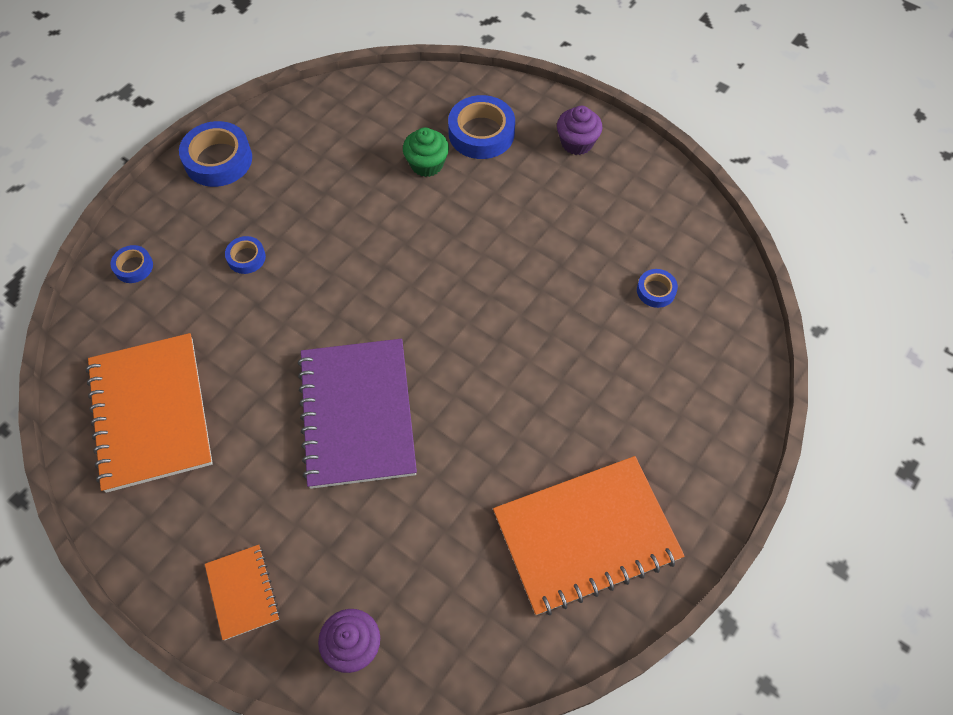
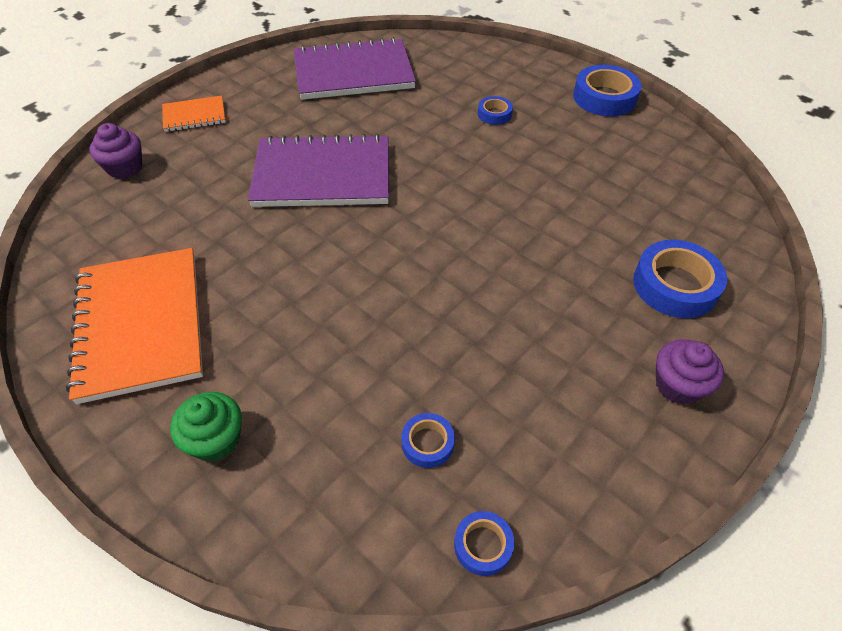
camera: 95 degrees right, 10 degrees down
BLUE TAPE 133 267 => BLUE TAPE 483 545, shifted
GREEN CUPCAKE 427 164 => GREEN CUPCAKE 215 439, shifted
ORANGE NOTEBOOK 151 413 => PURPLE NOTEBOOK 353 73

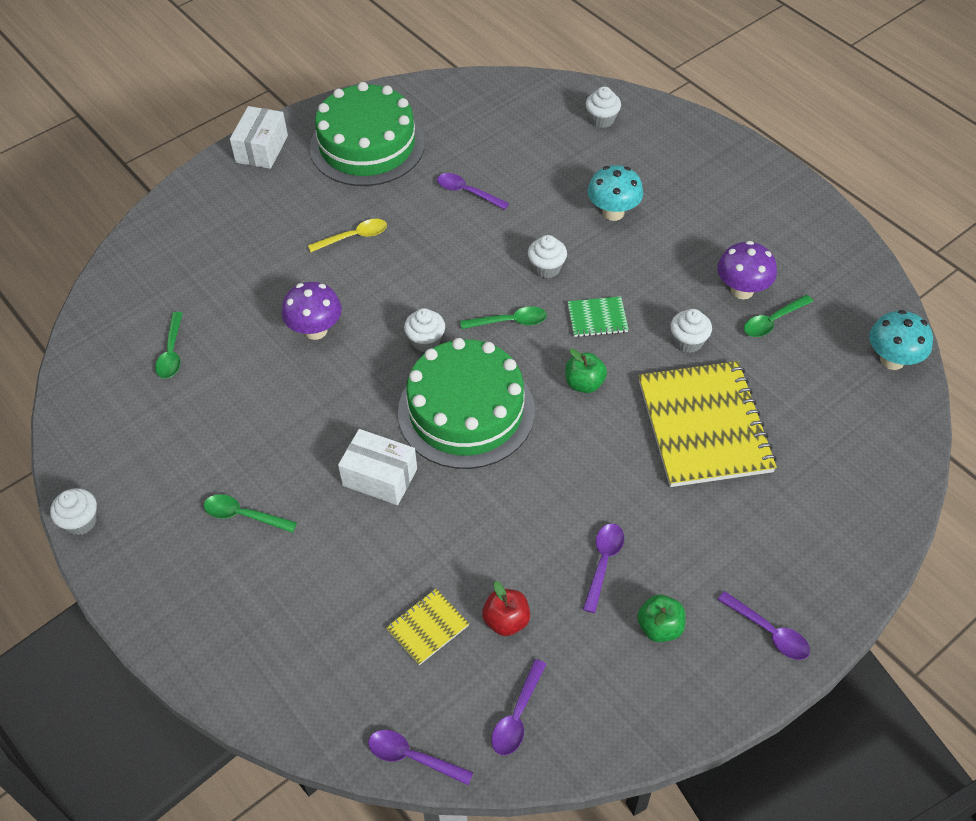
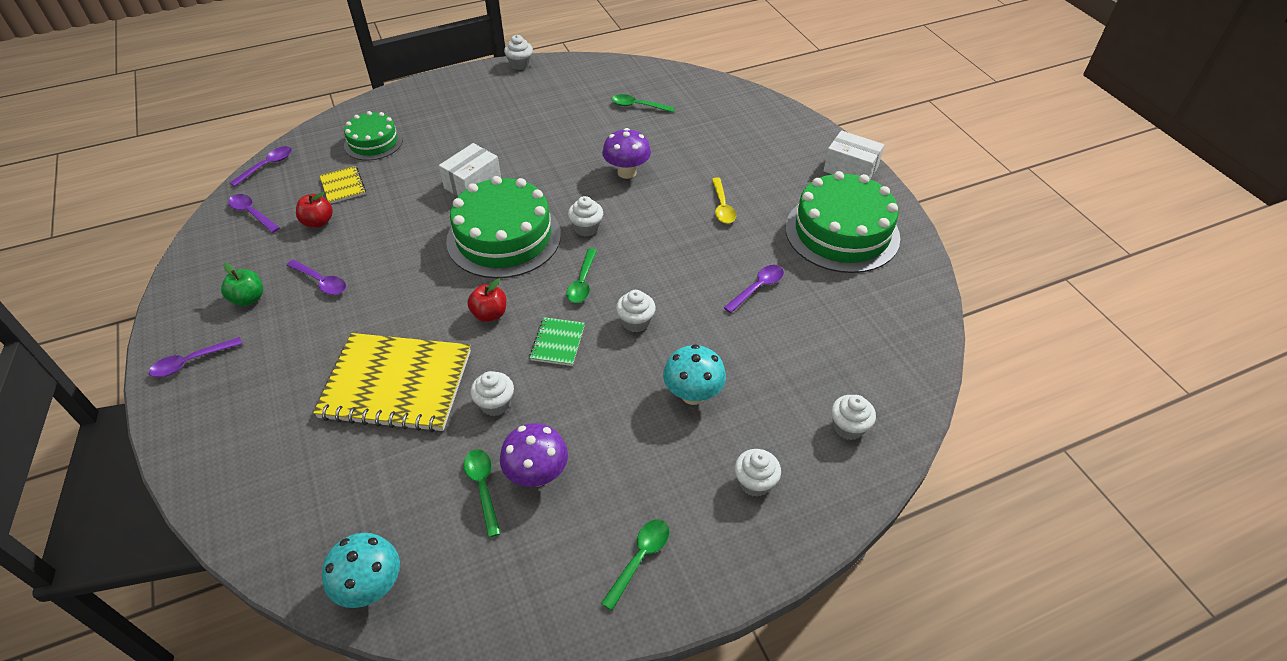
camera: 105 degrees right, 5 degrees down
nothing => GREEN CAKE 373 142
nothing => WHITE CUPCAKE 755 483
GREEN SPOON 244 515 => GREEN SPOON 640 559, shifted
GREEN APPLE 584 384 => RED APPLE 490 314

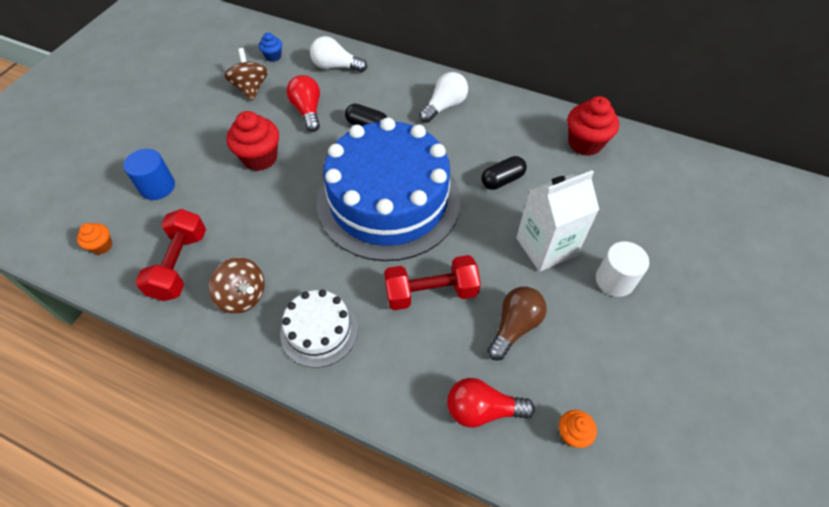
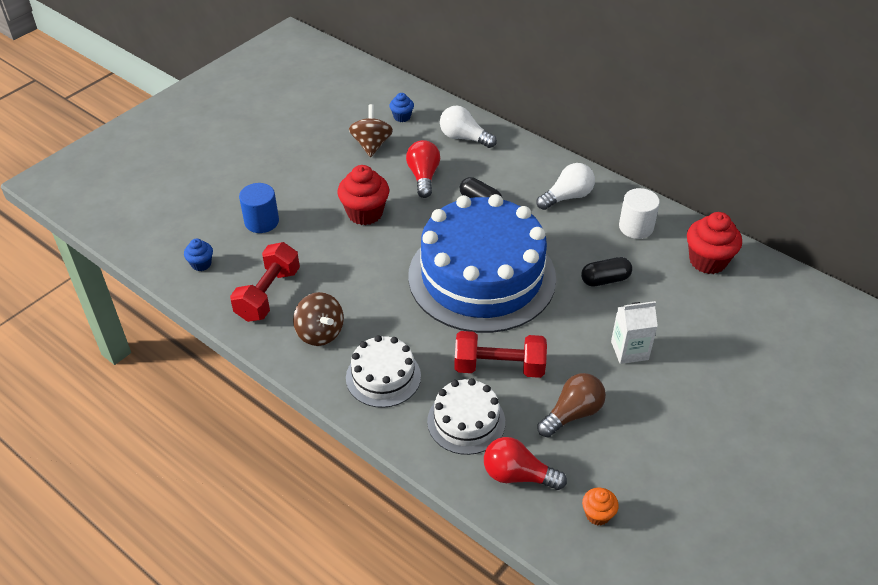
camera: 15 degrees right, 10 degrees down
nothing => WHITE CAKE 466 421
WHITE CYLINDER 614 280 => WHITE CYLINDER 636 227, shifted
ORANGE CUPCAKE 101 246 => BLUE CUPCAKE 201 264
WHITE CARTON 546 247 => WHITE CARTON 629 350, x0.65

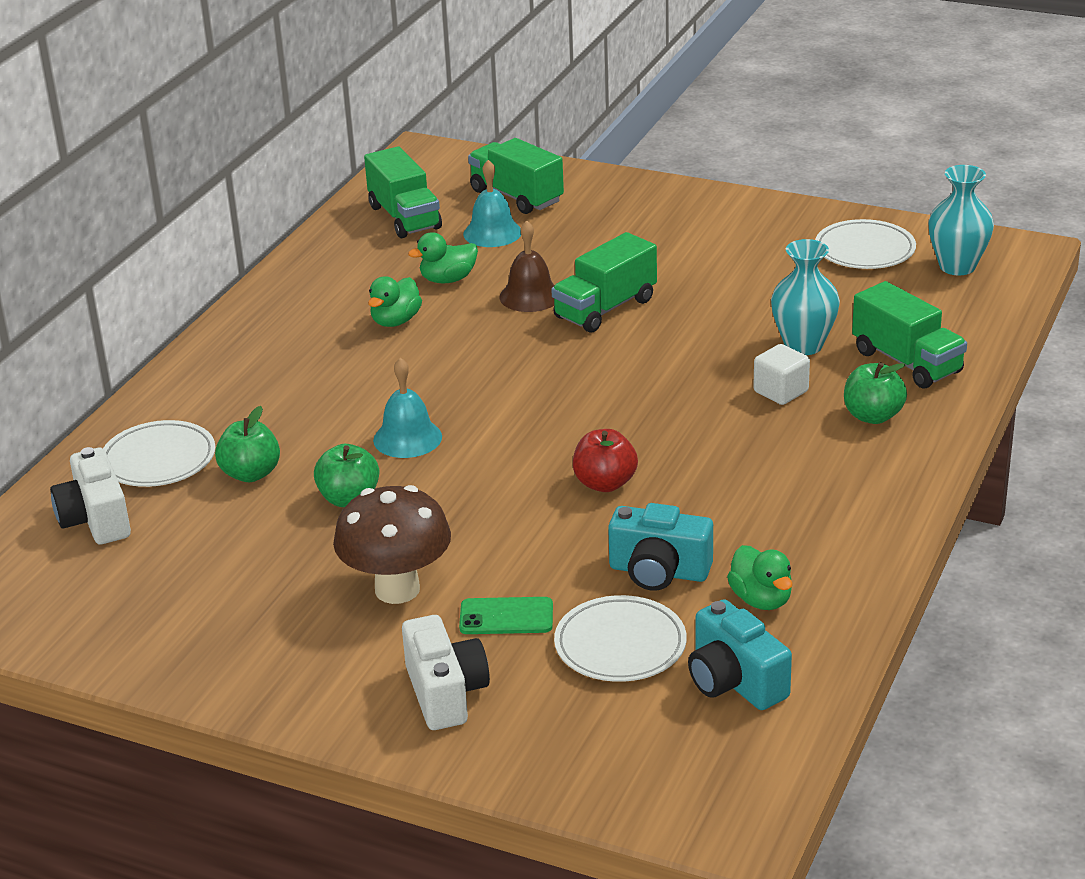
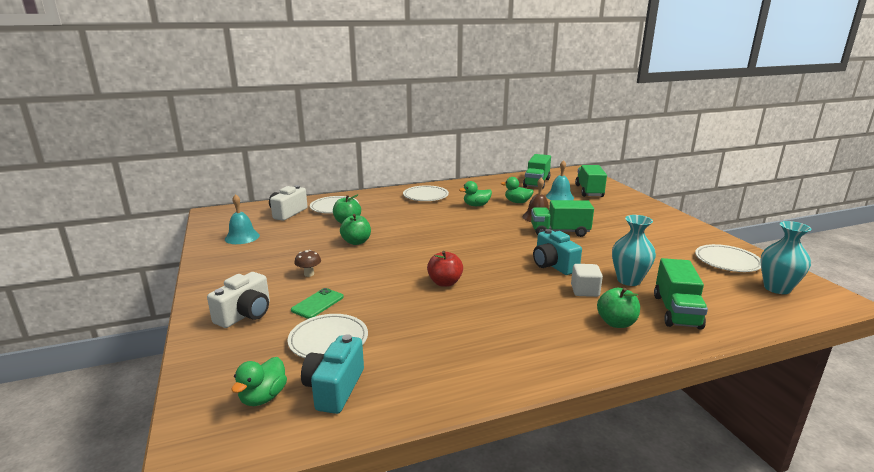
camera: 45 degrees right, 10 degrees down
nothing => WHITE PLATE 425 196
TURQUOISE BELL 407 438 => TURQUOISE BELL 242 237, shifted
TURQUOISE CAMERA 659 572 => TURQUOISE CAMERA 553 265, shifted
GREEN DUCK 761 599 => GREEN DUCK 263 397, shifted
GREEN PHONE 506 617 => GREEN PHONE 317 303, 75 degrees clockwise
BROWN MUSHROOM 397 589 => BROWN MUSHROOM 309 274, x0.45

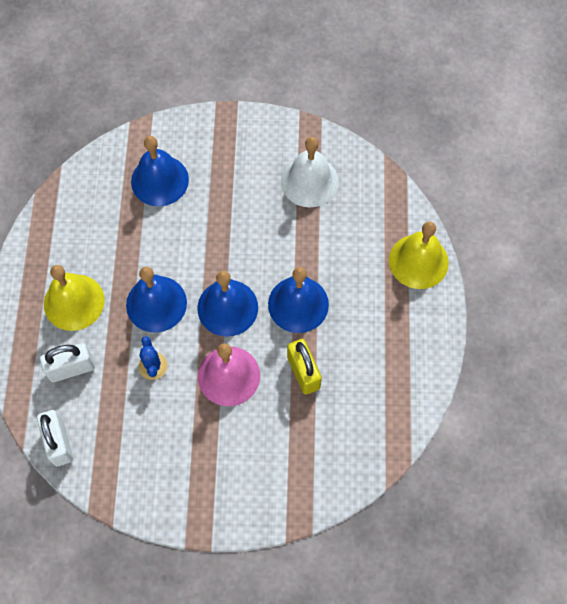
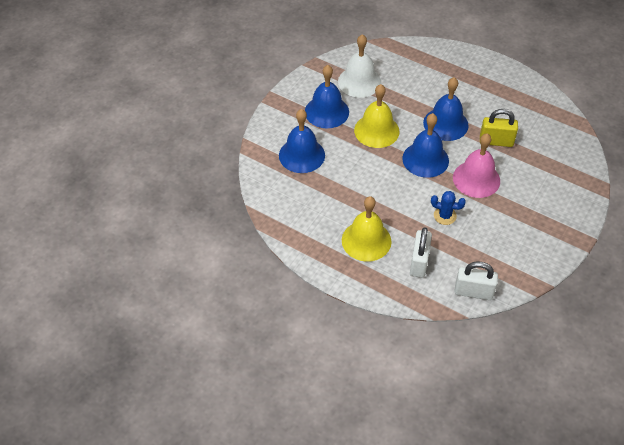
camera: 60 degrees left, 15 degrees down
BLUE BELL 156 303 => BLUE BELL 326 111, shifted
YELLOW BELL 418 261 => YELLOW BELL 376 130, shifted

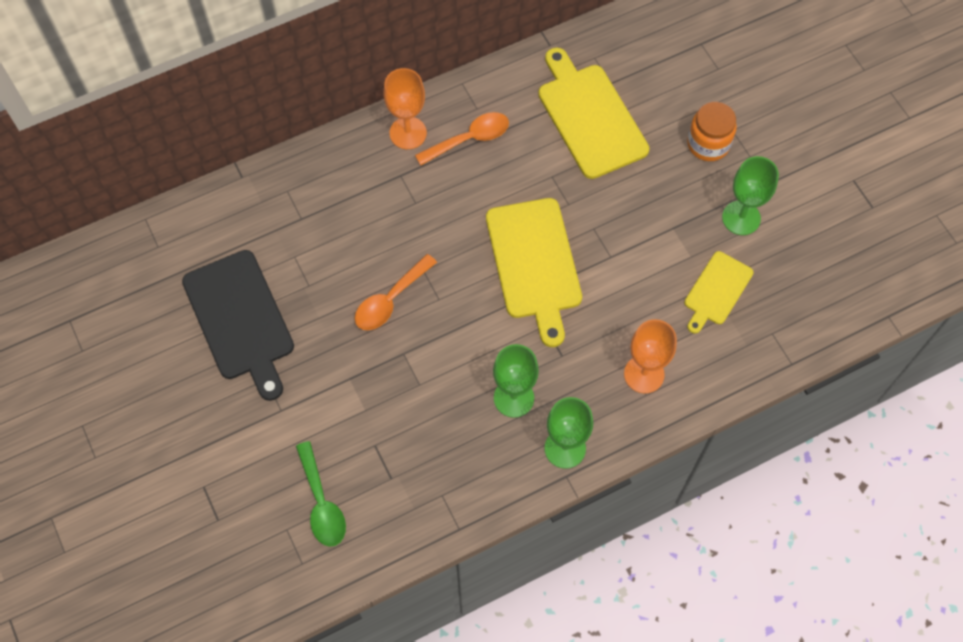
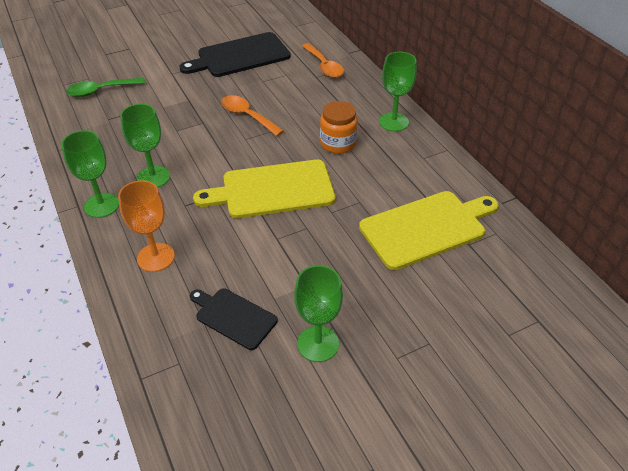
camera: 90 degrees right, 20 degrees down
ORANGE SPOON 469 139 => ORANGE SPOON 324 66, shifted
ORANGE JAR 708 144 => ORANGE JAR 338 143, shifted
ORANGE GOBLET 408 133 => GREEN GOBLET 393 122
YELLOW CUTTING BOARD 716 291 => BLACK CUTTING BOARD 233 317

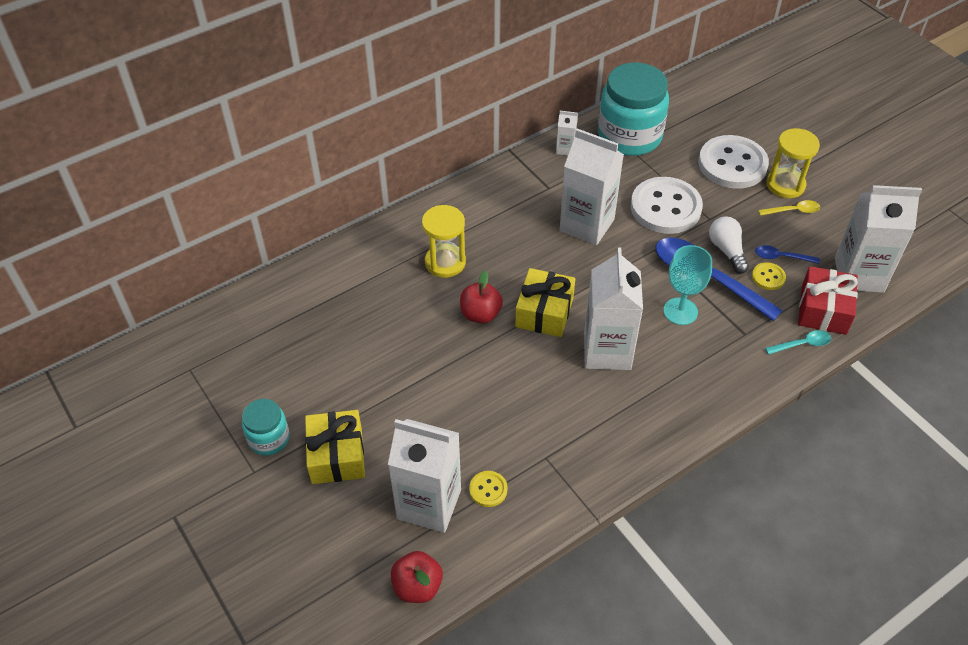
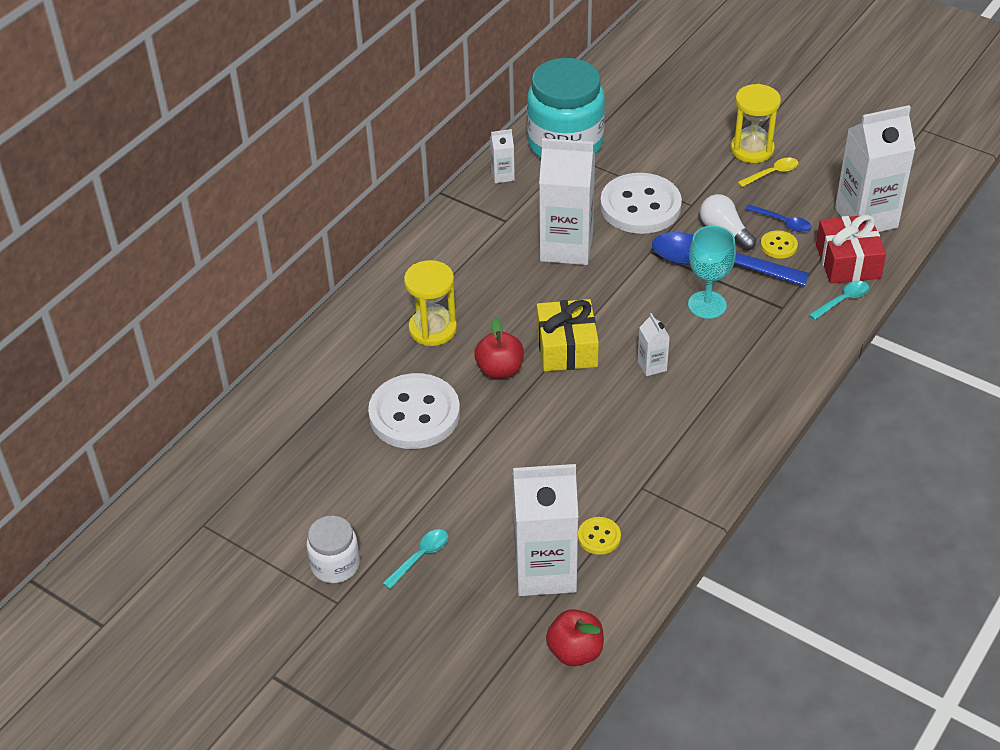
camera: 20 degrees left, 5 degrees down
WHITE BUTTON 732 164 => WHITE BUTTON 414 414, shifted
YELLOW GIFT 337 455 => TURQUOISE SPOON 420 557
TURQUOISE JAR 269 438 => WHITE JAR 335 565
BLUE SPOON 781 257 => BLUE SPOON 782 222, 135 degrees counterclockwise
WHITE CARTON 607 351 => WHITE CARTON 652 366, x0.44

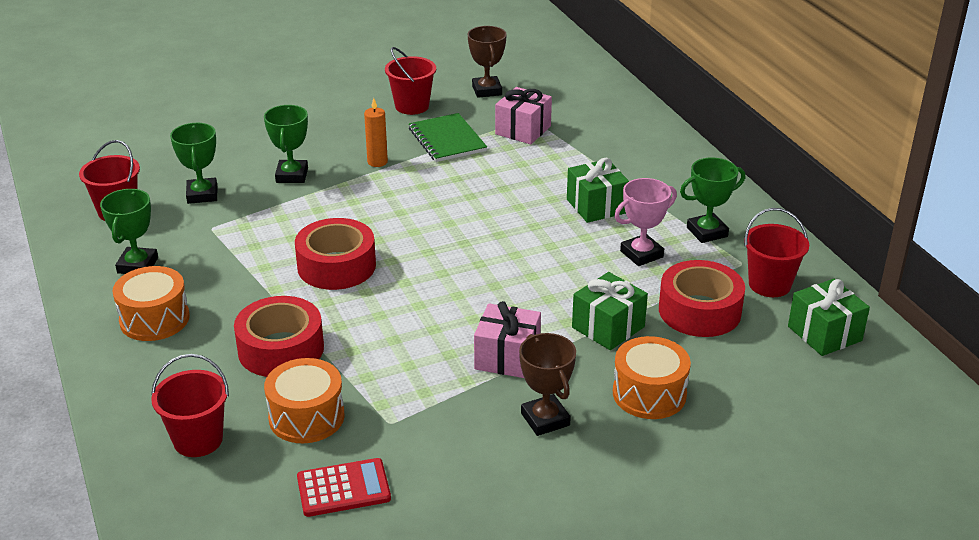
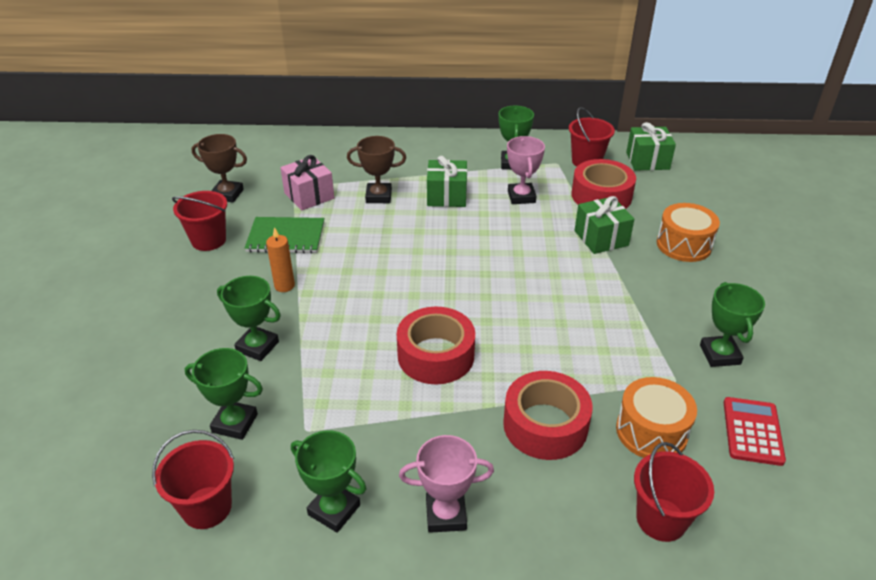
camera: 65 degrees left, 5 degrees up
PINK GIFT 507 357 => nothing
nothing => GREEN TROPHY 719 354
BROWN TROPHY 545 419 => BROWN TROPHY 378 196, shifted
ORANGE DRUM 154 319 => PINK TROPHY 446 514

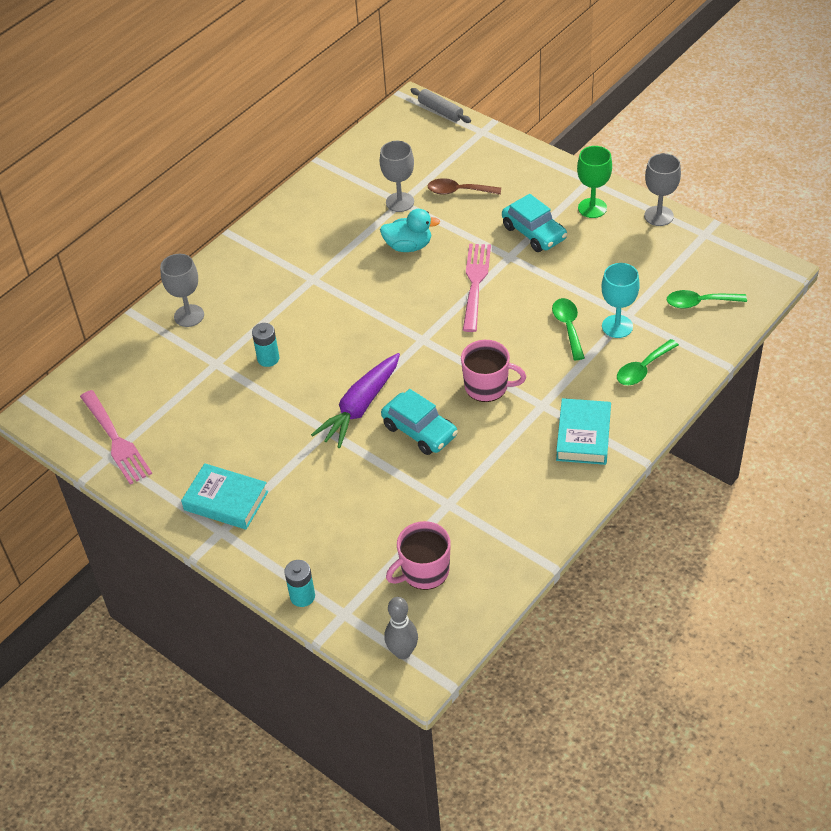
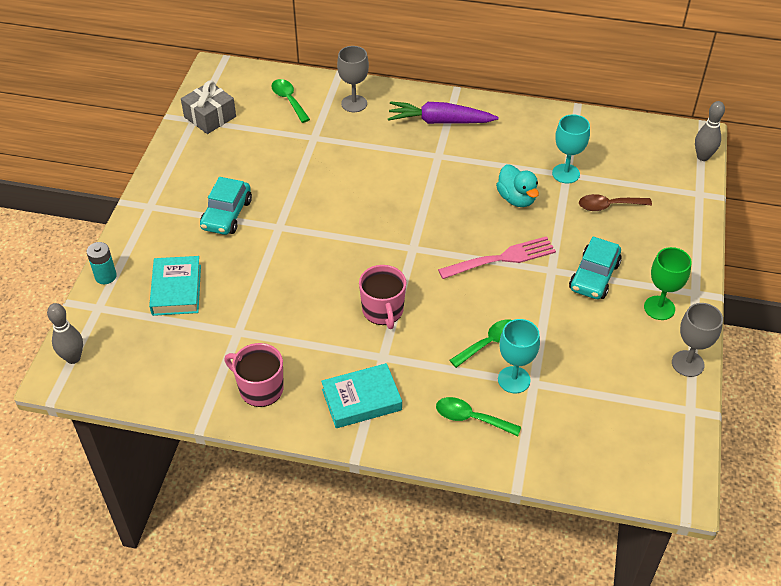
camera: 60 degrees right, 0 degrees up
TURQUOISE BATTERY 268 359 => nothing
TURQUOISE BOOK 226 501 => TURQUOISE BOOK 177 290, shifted
PURPLE CARROT 360 407 => PURPLE CARROT 439 121, shifted
TURQUOISE CAR 419 431 => TURQUOISE CAR 226 214, shifted
PINK MUG 424 571 => PINK MUG 260 388, shifted
GREEN SPOON 699 302 => GREEN SPOON 289 100, shifted
PINK FORK 116 440 => GREY GIFT 210 117
GREY ROLLING PIN 440 111 => GREY BOWLING PIN 703 157
GREY GOBLET 400 202 => TURQUOISE GOBLET 566 173
BROWN SPOON 458 191 => BROWN SPOON 608 206, 75 degrees counterclockwise

